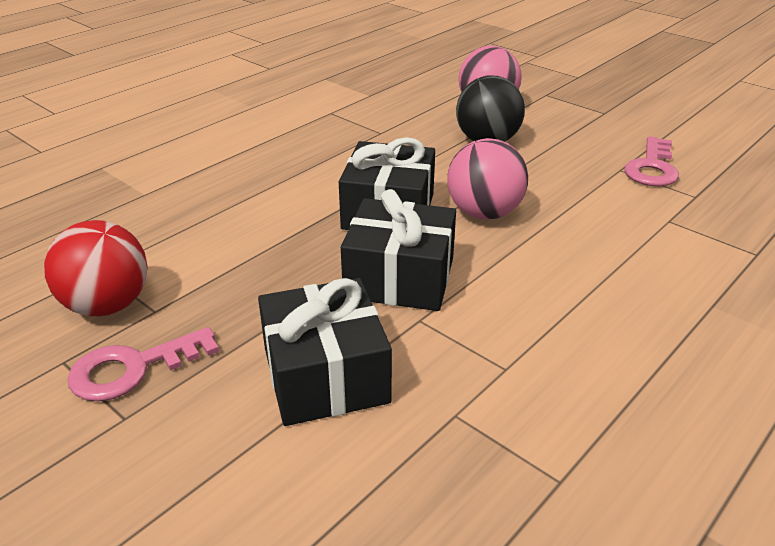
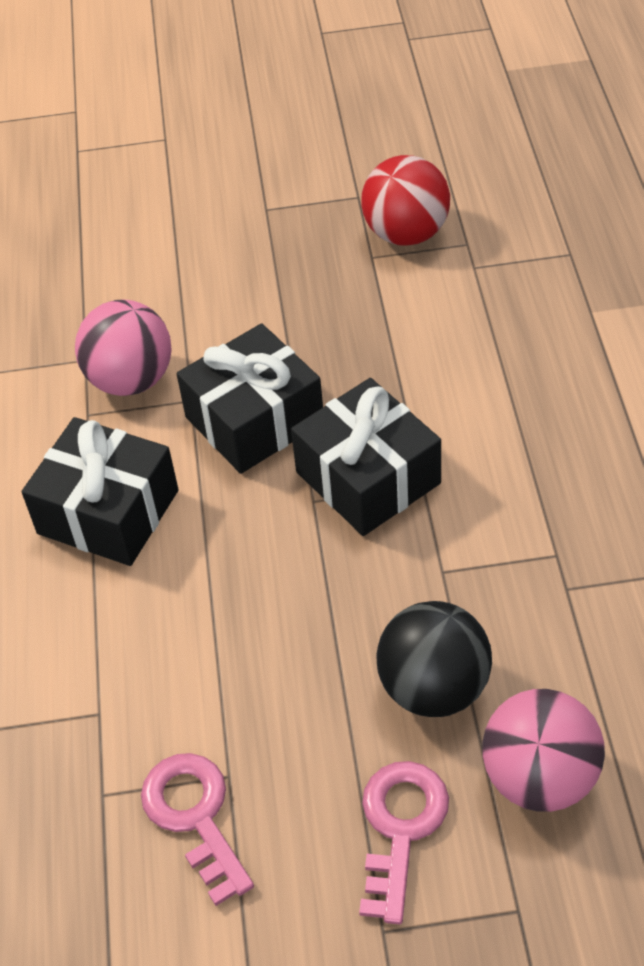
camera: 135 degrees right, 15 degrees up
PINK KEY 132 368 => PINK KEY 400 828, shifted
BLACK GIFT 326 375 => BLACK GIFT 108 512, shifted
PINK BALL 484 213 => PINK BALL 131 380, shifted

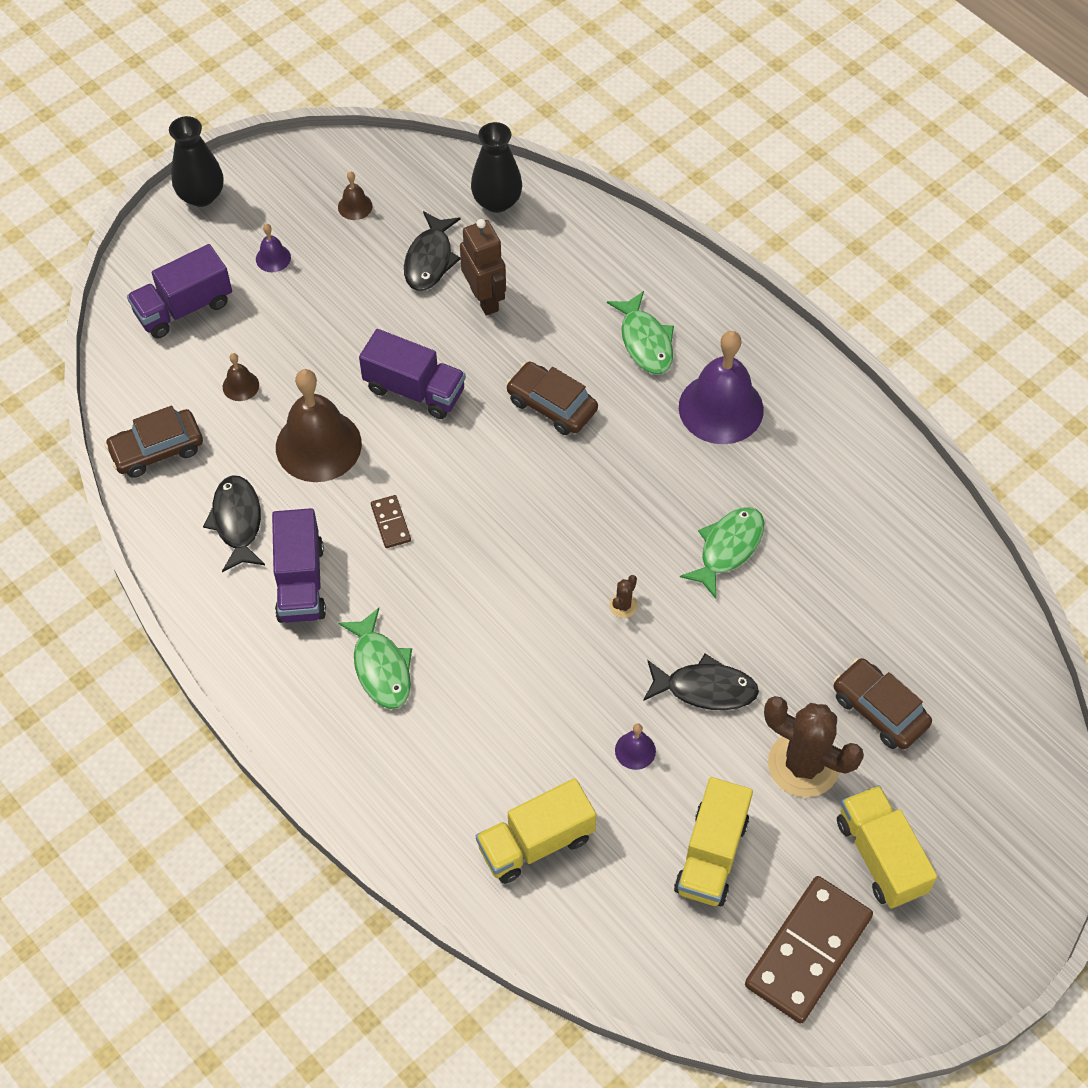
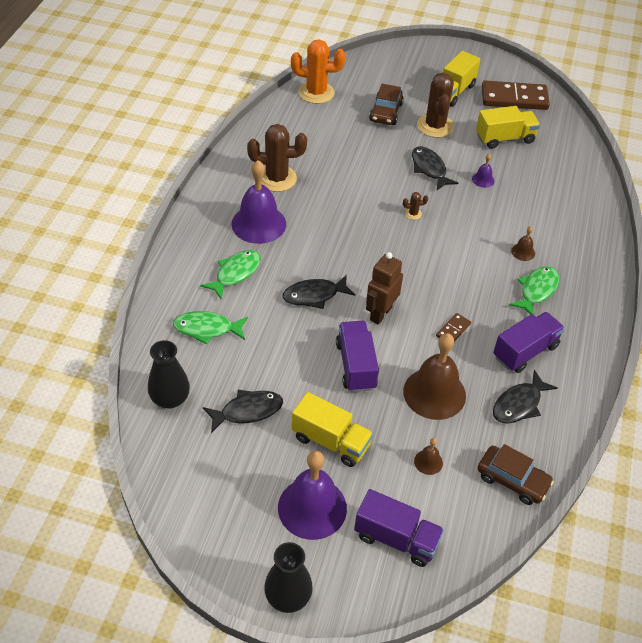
camera: 125 degrees left, 10 degrees down
nothing => BROWN CACTUS 276 178
nothing => ORANGE CACTUS 316 93
BROWN BELL 355 206 => BROWN BELL 523 252, shifted
BROWN ROBOT 485 299 => BROWN ROBOT 380 313, shifted
YELLOW TRUCK 536 842 => YELLOW TRUCK 331 441, shifted
GREEN FISH 728 548 => GREEN FISH 207 329, shifted
BROWN CAR 551 405 => BLACK FISH 314 295
PURPLE BELL 273 258 => PURPLE BELL 312 508, x2.30

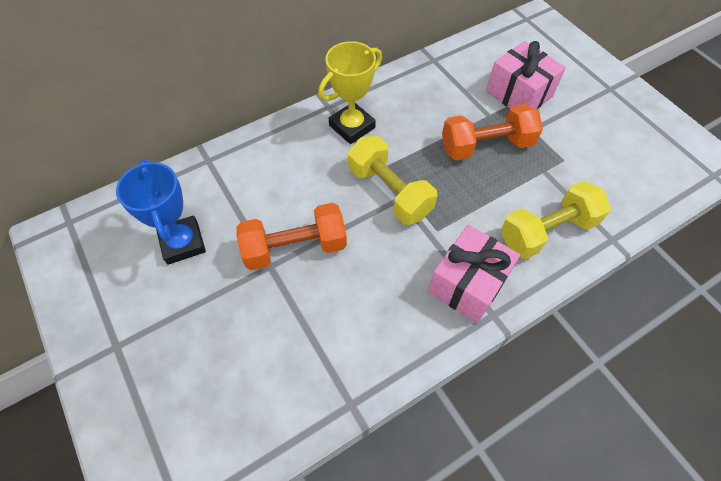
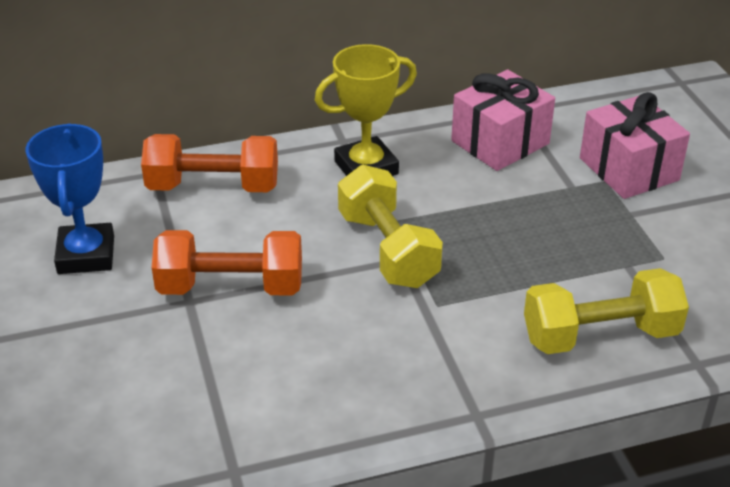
camera: 15 degrees right, 20 degrees down
PINK GIFT 468 284 => PINK GIFT 500 142, shifted
ORANGE DUMBBELL 486 146 => ORANGE DUMBBELL 213 187, shifted

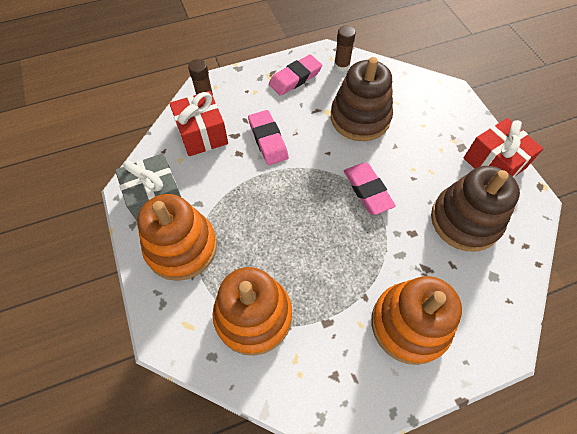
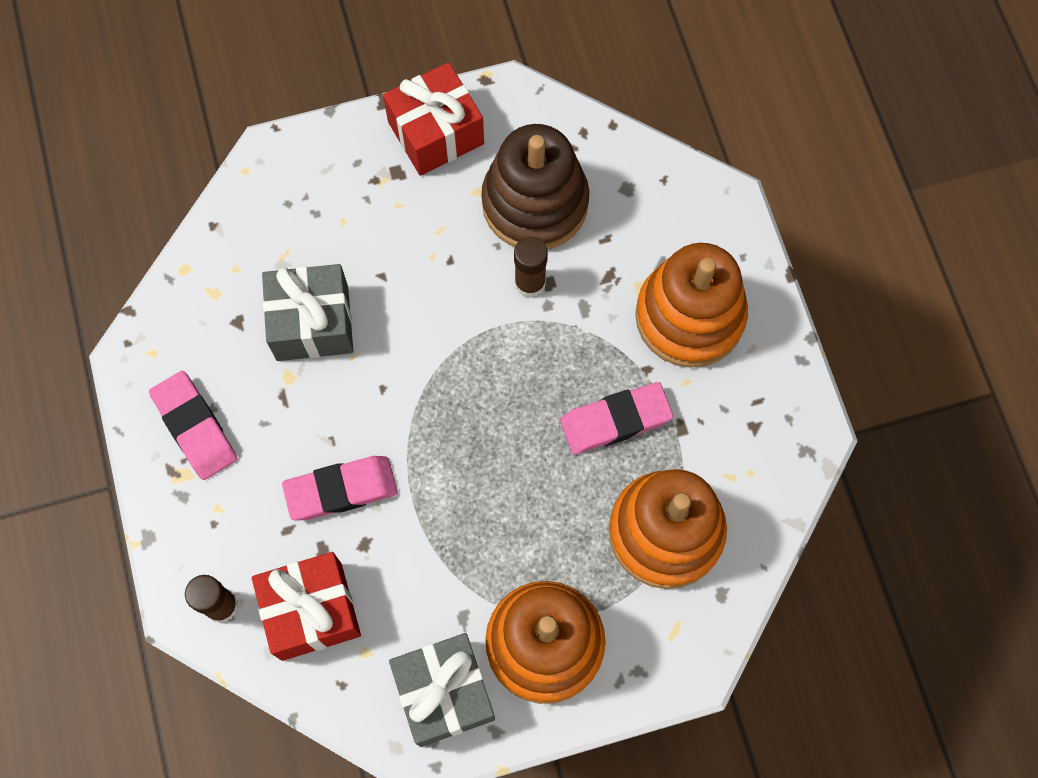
camera: 85 degrees left, 10 degrees up
BROWN GLUE STICK 341 65 => BROWN GLUE STICK 530 283, shifted
PINK ERASER 367 190 => PINK ERASER 615 420, shifted
BROWN STACKING TOY 360 118 => GREY GIFT 312 323

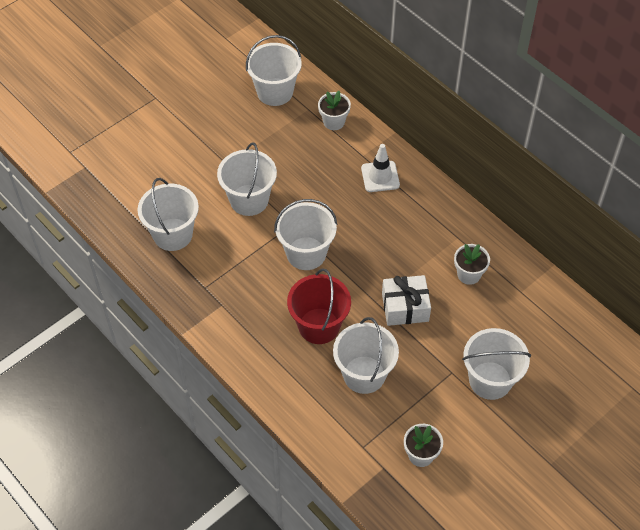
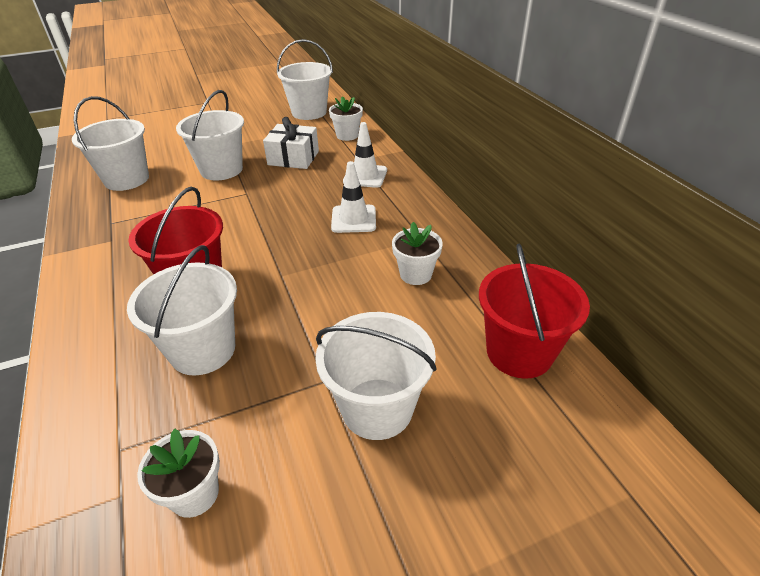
camera: 20 degrees right, 15 degrees down
WHITE BUCKET 306 253 => nothing
nothing => WHITE TRAFFIC CONE 353 219
nothing => RED BUCKET 519 352
WHITE GIFT 405 307 => WHITE GIFT 293 158, shifted

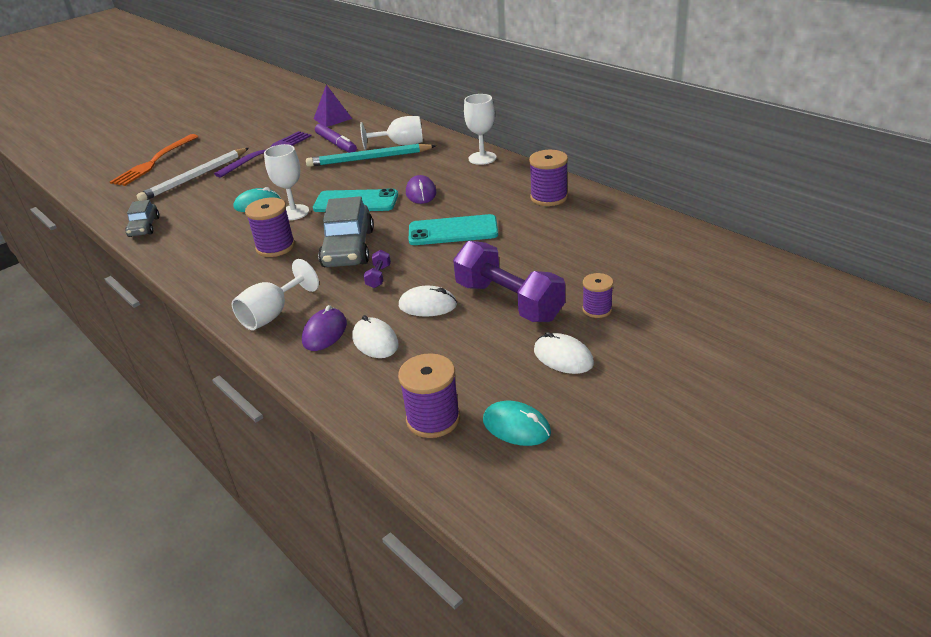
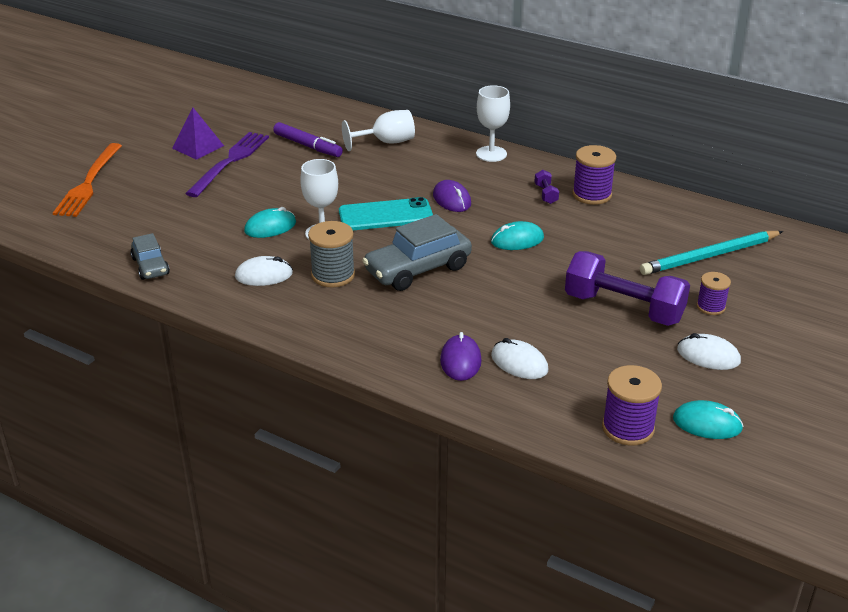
camera: 20 degrees left, 0 degrees up
WHITE PENCIL 195 177 => nothing
WHITE GOBLET 272 314 => nothing
TURQUOISE PENCIL 369 159 => TURQUOISE PENCIL 710 256, shifted
PURPLE PYRAMID 332 118 => PURPLE PYRAMID 198 147, shifted
PURPLE DUMBBELL 378 277 => PURPLE DUMBBELL 546 194, shifted
WHITE MOUSE 427 305 => WHITE MOUSE 264 275, shifted
TURQUOISE PHONE 453 231 => TURQUOISE MOUSE 517 240
PURPLE SPOOL 275 247 => GREY SPOOL 333 275
GREY CAR 348 248 => GREY CAR 417 269, 75 degrees clockwise

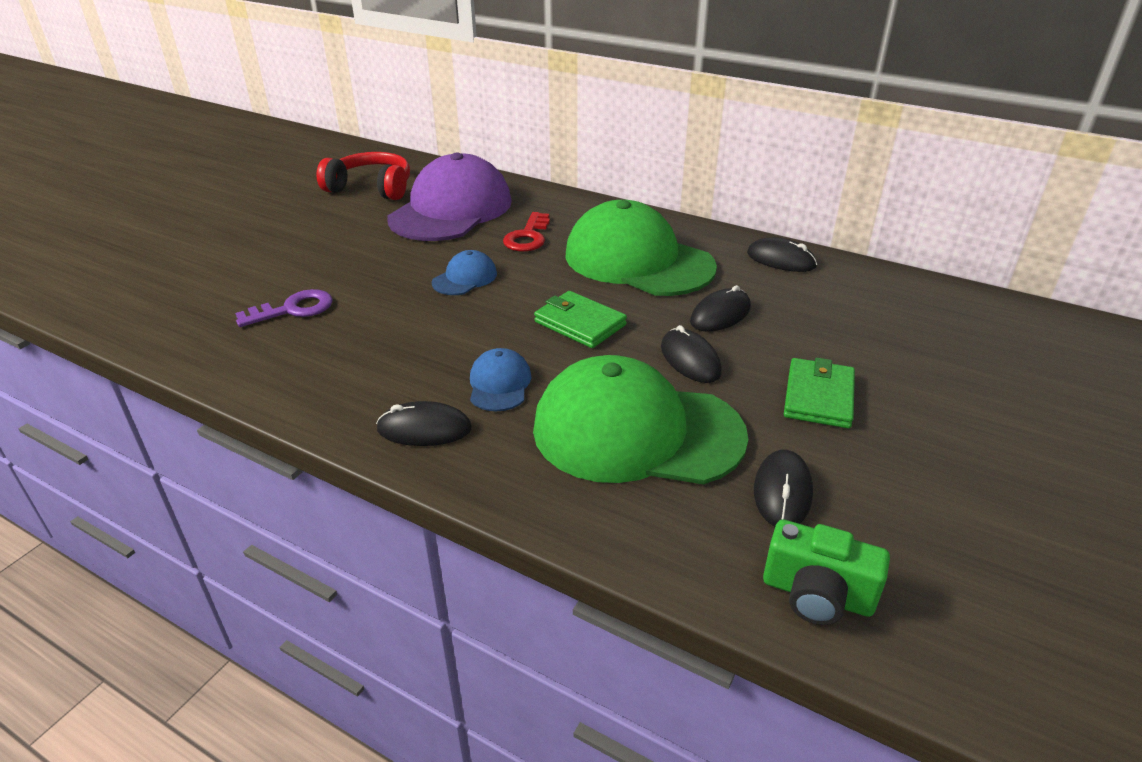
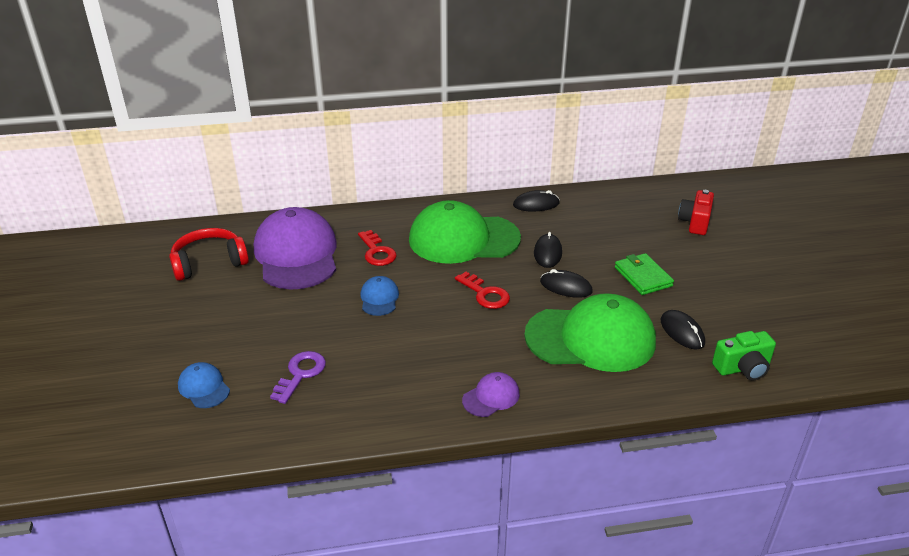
camera: 40 degrees left, 0 degrees up
nothing => RED CAMERA 695 222
BLUE CAP 499 384 => BLUE CAP 204 387, shifted
BLACK MOUSE 424 429 => PURPLE CAP 491 397
GREEN WALLET 580 323 => RED KEY 485 294
GREEN CAP 636 432 => GREEN CAP 591 338, 150 degrees counterclockwise

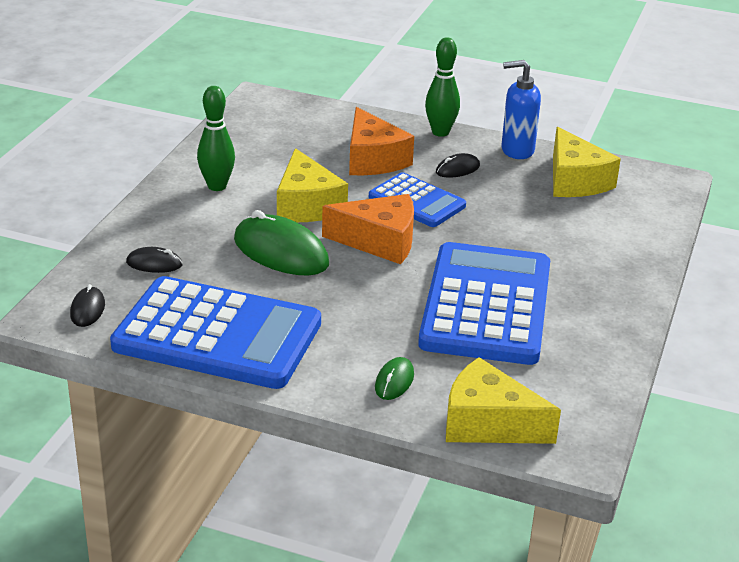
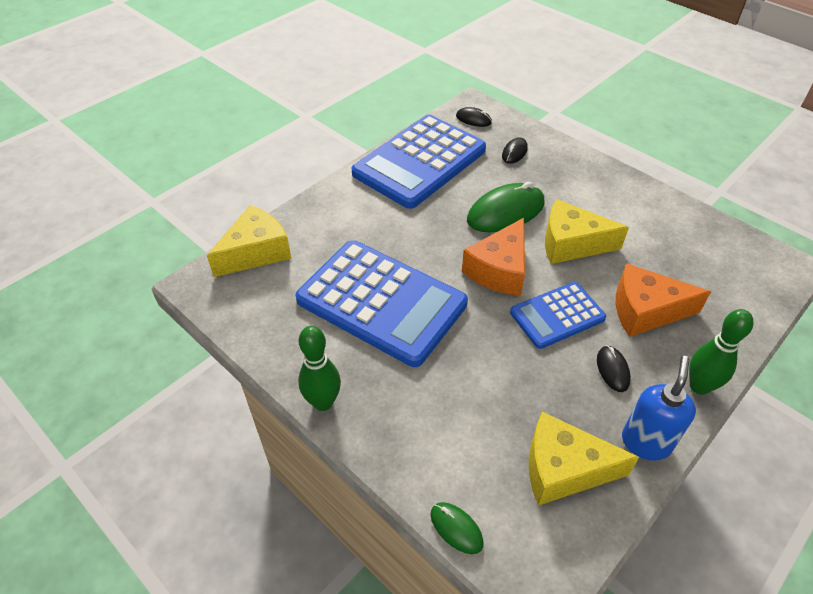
camera: 115 degrees right, 15 degrees up
GREEN BOWLING PIN 217 186 => GREEN BOWLING PIN 323 402, shifted
GREEN MOUSE 394 381 => GREEN MOUSE 456 528, shifted

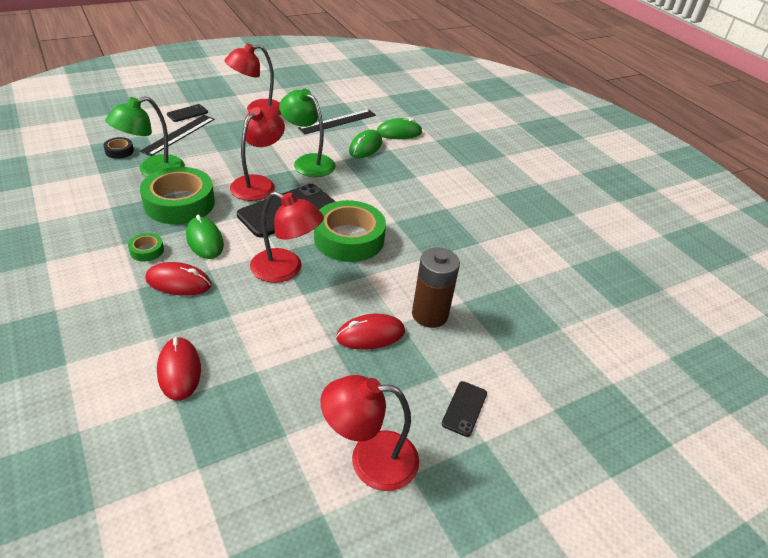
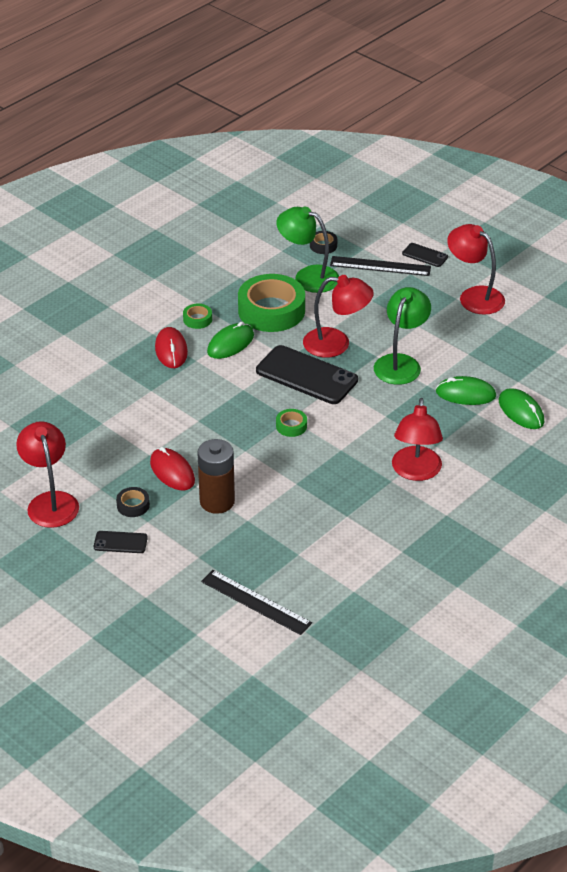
camera: 75 degrees right, 0 degrees up
RED MOUSE 179 370 => nothing
nothing => BLACK TAPE 133 505
RED LAMP 286 270 => RED LAMP 416 472, shifted
BLACK RULER 338 122 => BLACK RULER 255 602, shifted
GREEN TAPE 349 238 => GREEN TAPE 291 426, x0.43

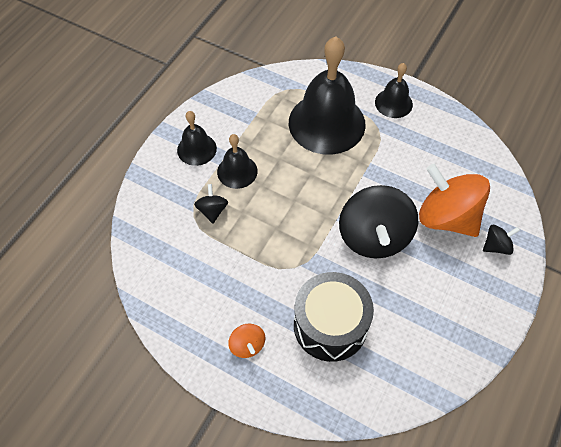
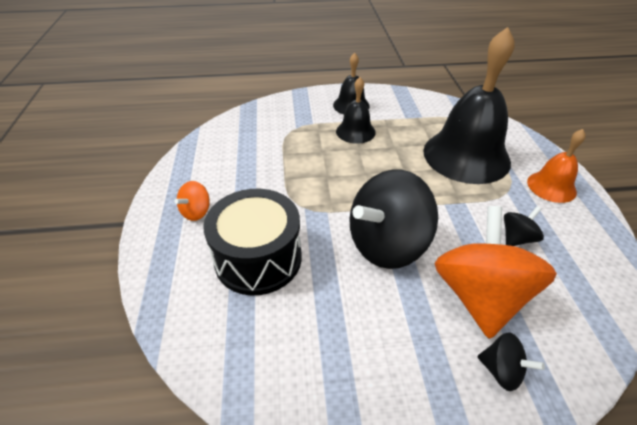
camera: 55 degrees right, 15 degrees down
BLACK SPINNING TOP 212 210 => BLACK SPINNING TOP 516 238, shifted
BLACK BELL 393 103 => ORANGE BELL 551 186

